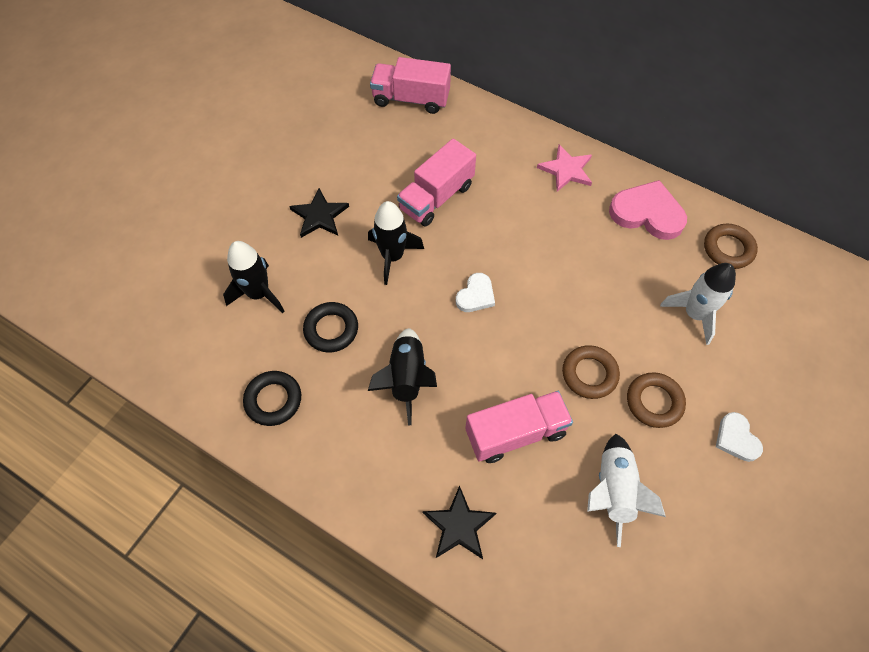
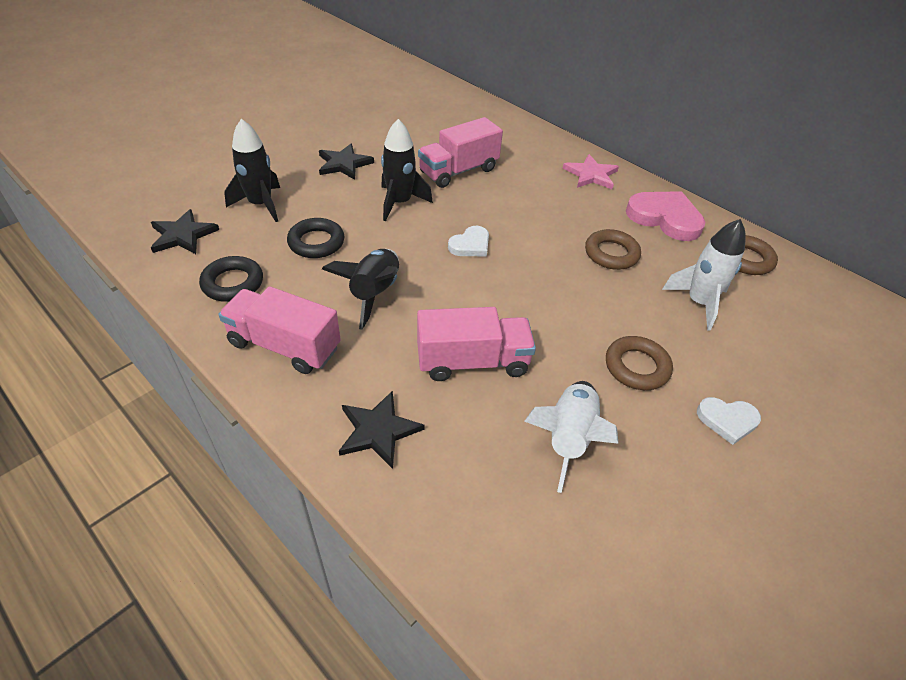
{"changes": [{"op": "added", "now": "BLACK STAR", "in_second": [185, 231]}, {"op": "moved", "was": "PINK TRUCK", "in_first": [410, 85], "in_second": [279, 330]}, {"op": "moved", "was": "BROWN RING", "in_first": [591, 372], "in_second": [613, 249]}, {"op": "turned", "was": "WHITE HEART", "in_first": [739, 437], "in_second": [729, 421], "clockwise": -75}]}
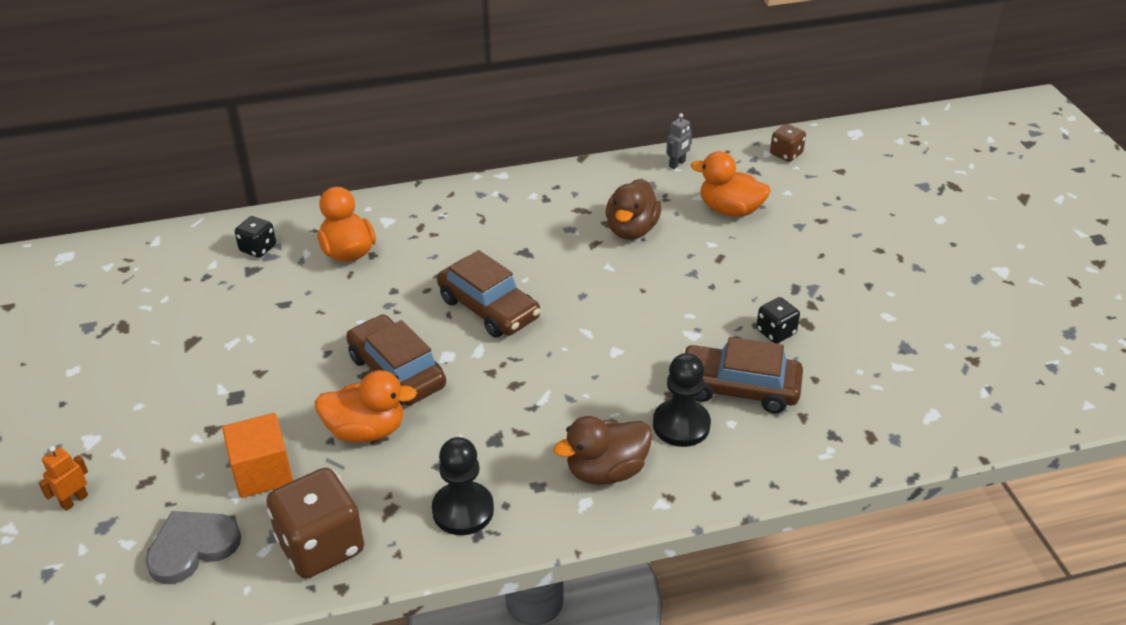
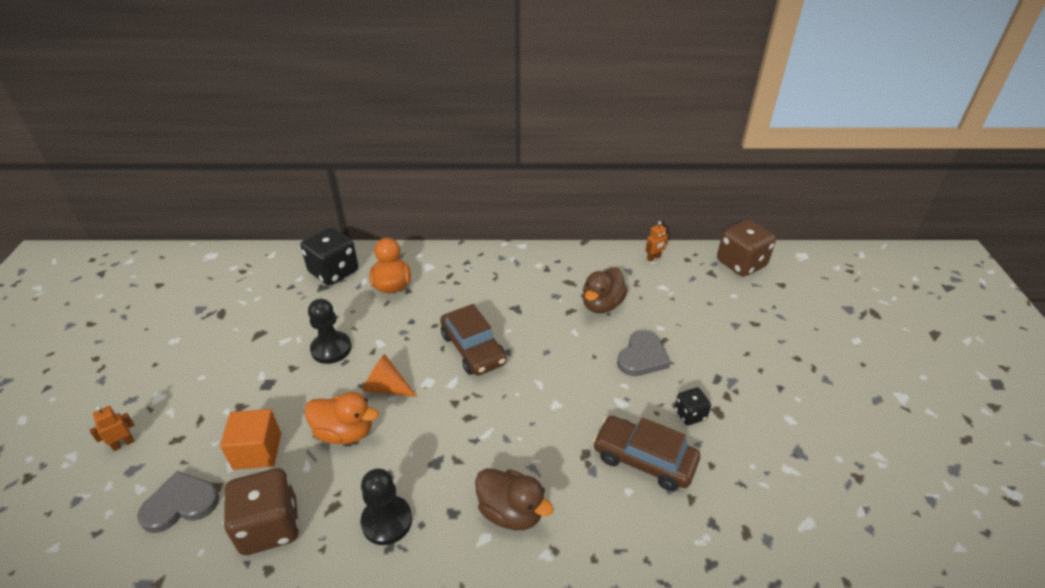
{"changes": [{"op": "resized", "was": "BLACK DICE", "in_first": [255, 237], "in_second": [329, 256], "ratio": 1.91}, {"op": "moved", "was": "BLACK PAWN", "in_first": [682, 400], "in_second": [330, 331]}, {"op": "replaced", "was": "BROWN CAR", "now": "ORANGE CONE", "in_first": [396, 359], "in_second": [389, 375]}, {"op": "turned", "was": "BROWN DUCK", "in_first": [602, 450], "in_second": [514, 499], "clockwise": -135}, {"op": "added", "now": "GREY HEART", "in_second": [643, 353]}, {"op": "recoloured", "was": "GREY ROBOT", "now": "ORANGE ROBOT", "in_first": [679, 141], "in_second": [657, 241]}, {"op": "resized", "was": "BROWN DICE", "in_first": [788, 143], "in_second": [746, 248], "ratio": 1.91}, {"op": "removed", "was": "ORANGE DUCK", "in_first": [731, 184]}]}
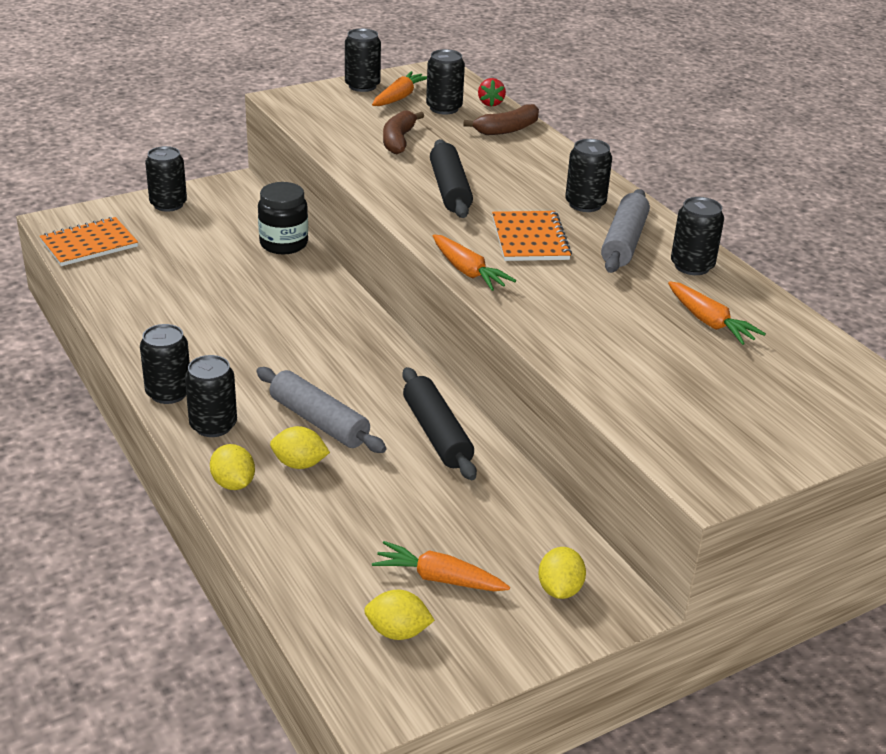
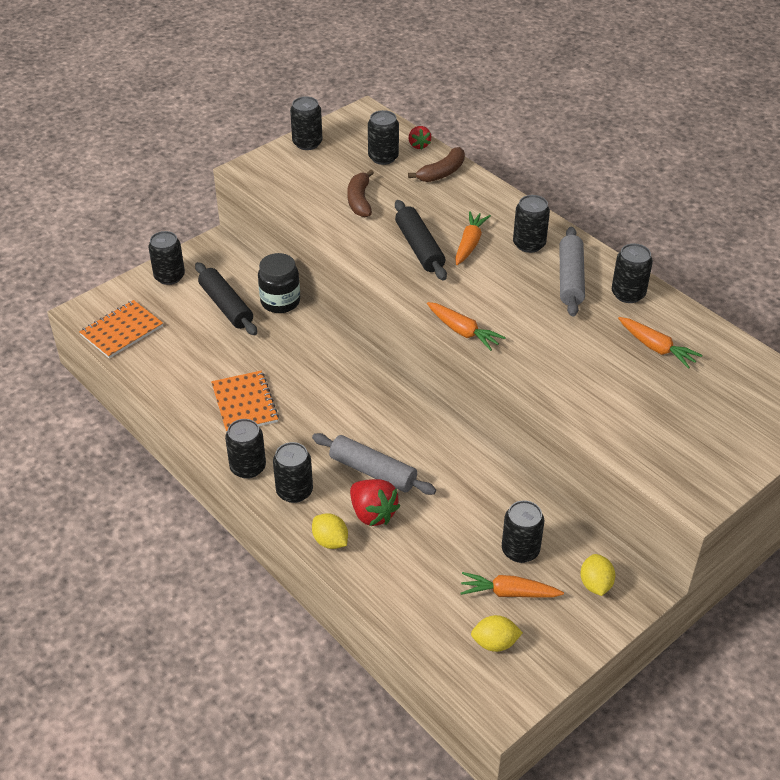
{"changes": [{"op": "moved", "was": "BLACK ROLLING PIN", "in_first": [439, 423], "in_second": [226, 299]}, {"op": "moved", "was": "ORANGE NOTEBOOK", "in_first": [532, 236], "in_second": [245, 402]}, {"op": "replaced", "was": "YELLOW LEMON", "now": "RED STRAWBERRY", "in_first": [300, 447], "in_second": [375, 502]}, {"op": "moved", "was": "ORANGE CARROT", "in_first": [399, 88], "in_second": [473, 238]}, {"op": "added", "now": "BLACK CAN", "in_second": [523, 531]}]}
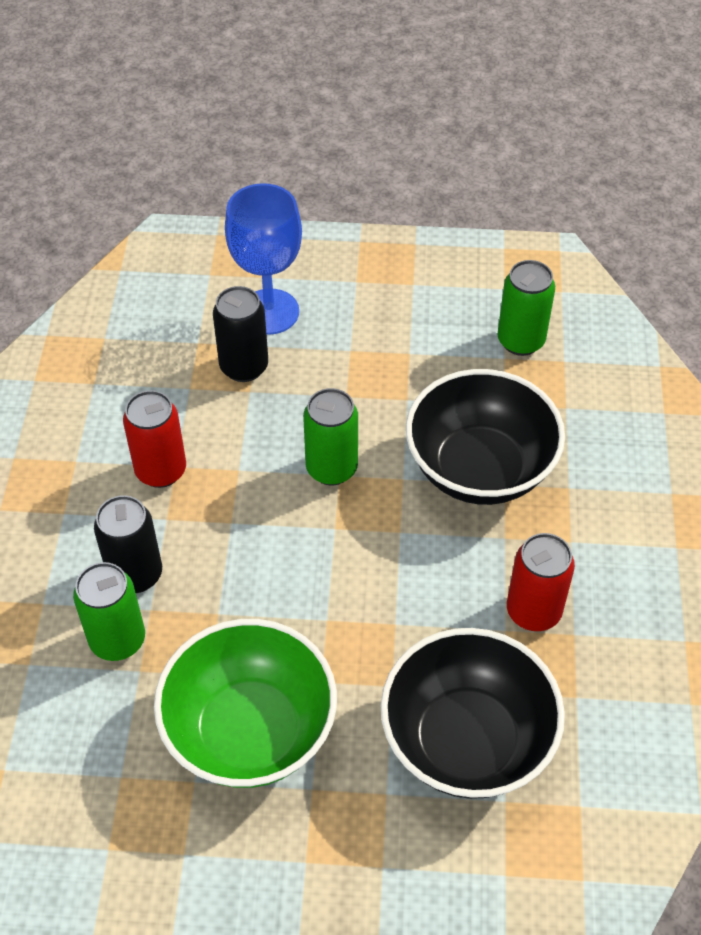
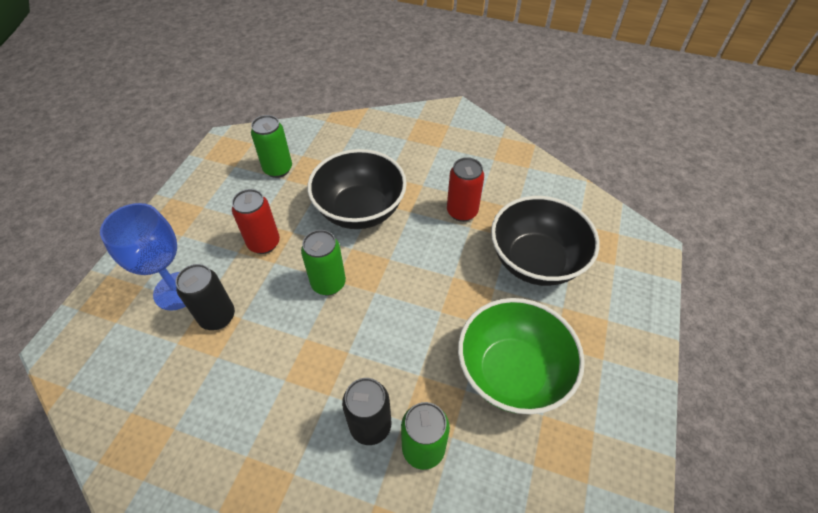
{"changes": [{"op": "moved", "was": "RED CAN", "in_first": [154, 439], "in_second": [256, 221]}]}
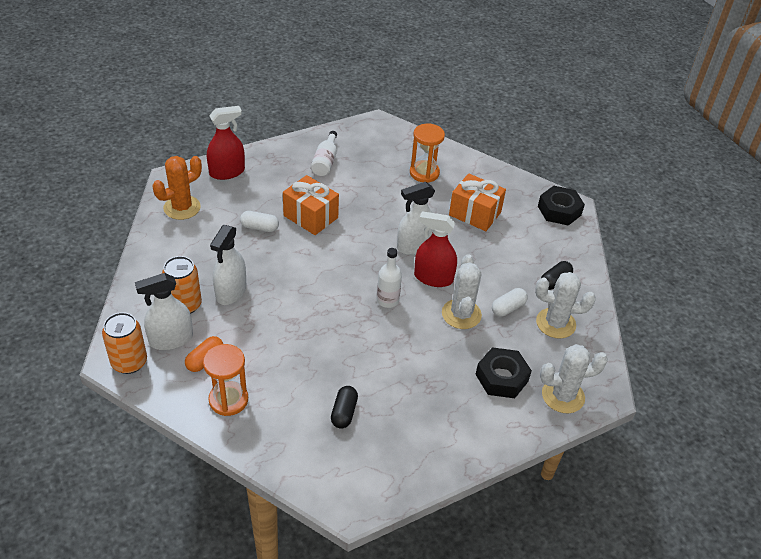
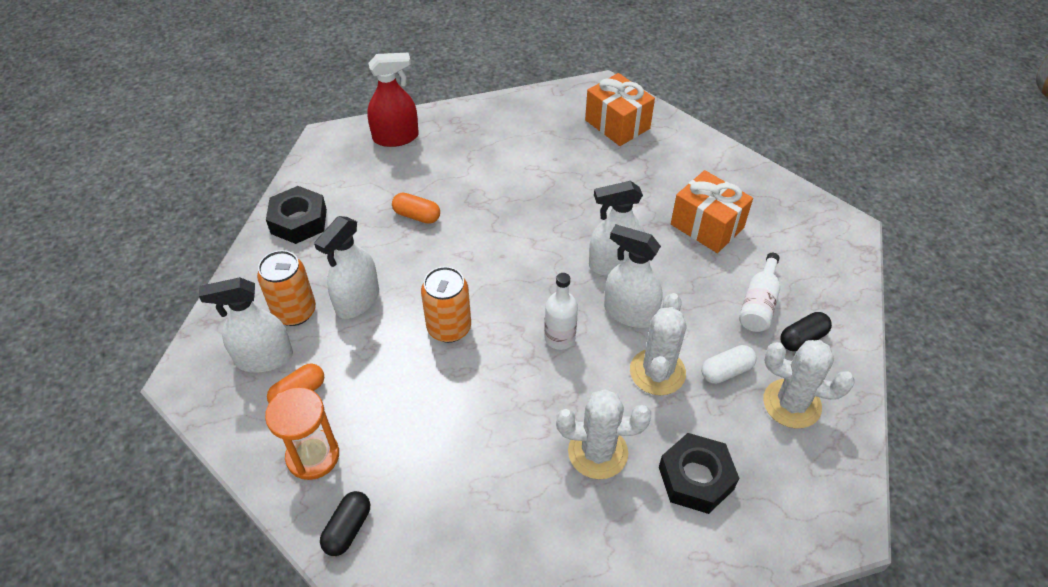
{"changes": [{"op": "moved", "was": "BLACK NUT", "in_first": [561, 206], "in_second": [296, 215]}, {"op": "moved", "was": "BLACK CAPSULE", "in_first": [344, 407], "in_second": [345, 523]}, {"op": "recoloured", "was": "WHITE CAPSULE", "now": "ORANGE CAPSULE", "in_first": [259, 221], "in_second": [416, 208]}, {"op": "moved", "was": "ORANGE CAN", "in_first": [124, 343], "in_second": [446, 304]}, {"op": "moved", "was": "WHITE CACTUS", "in_first": [574, 378], "in_second": [603, 434]}, {"op": "moved", "was": "ORANGE GIFT", "in_first": [311, 205], "in_second": [620, 109]}, {"op": "recoloured", "was": "RED SPRAY BOTTLE", "now": "WHITE SPRAY BOTTLE", "in_first": [435, 249], "in_second": [633, 276]}, {"op": "moved", "was": "WHITE BOTTLE", "in_first": [324, 153], "in_second": [759, 292]}, {"op": "removed", "was": "ORANGE CACTUS", "in_first": [177, 188]}, {"op": "removed", "was": "ORANGE HOURGLASS", "in_first": [427, 153]}]}
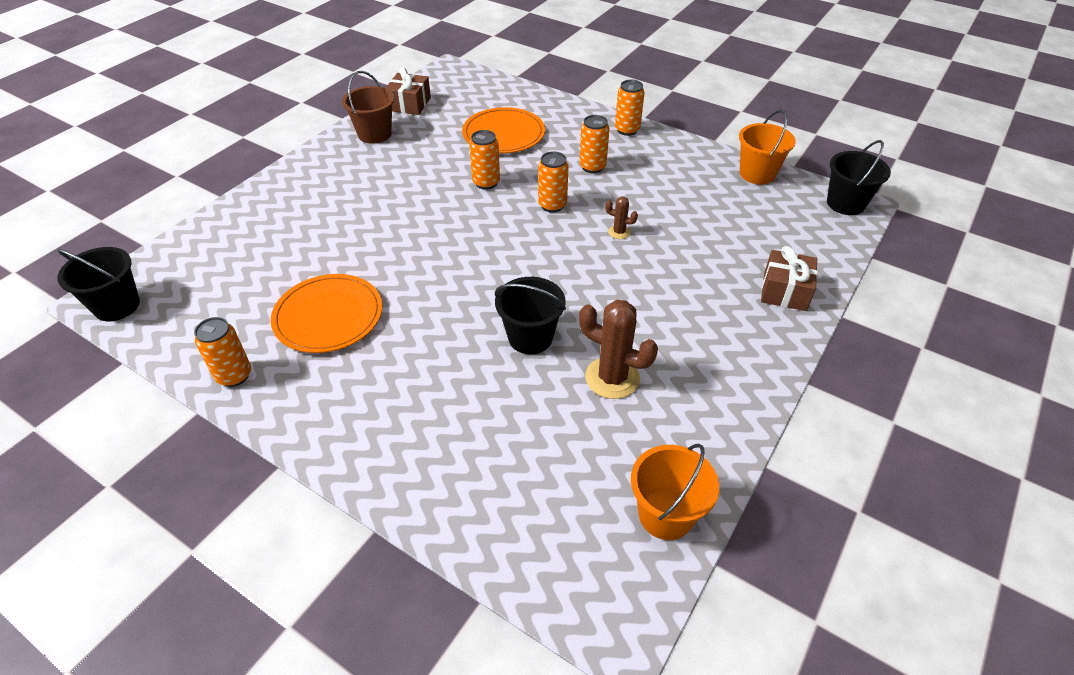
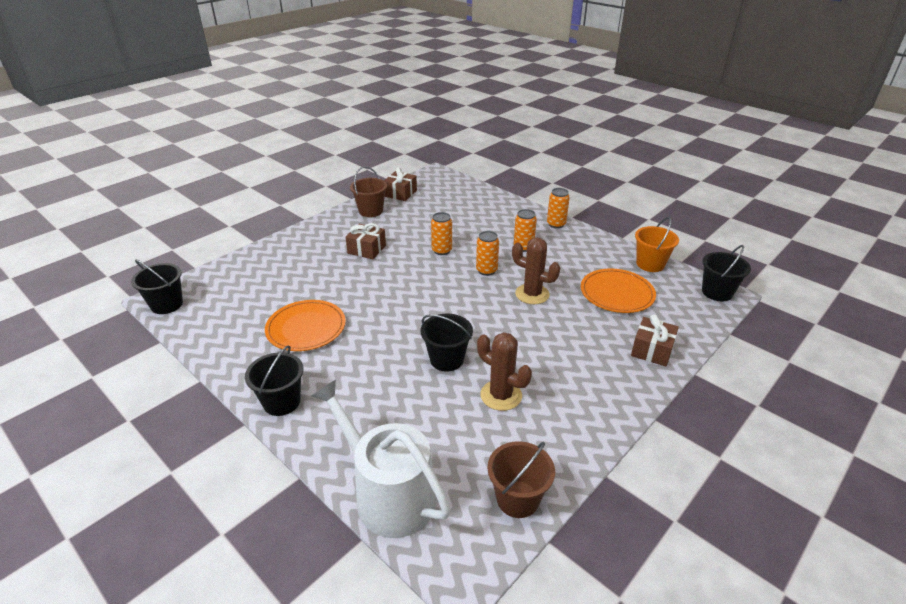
{"changes": [{"op": "added", "now": "BLACK BUCKET", "in_second": [274, 380]}, {"op": "added", "now": "WHITE WATERING CAN", "in_second": [381, 459]}, {"op": "added", "now": "BROWN GIFT", "in_second": [365, 241]}, {"op": "recoloured", "was": "ORANGE BUCKET", "now": "BROWN BUCKET", "in_first": [675, 491], "in_second": [521, 479]}, {"op": "resized", "was": "BROWN CACTUS", "in_first": [622, 218], "in_second": [536, 271], "ratio": 2.01}, {"op": "moved", "was": "ORANGE PLATE", "in_first": [503, 130], "in_second": [618, 290]}, {"op": "removed", "was": "ORANGE CAN", "in_first": [222, 352]}]}
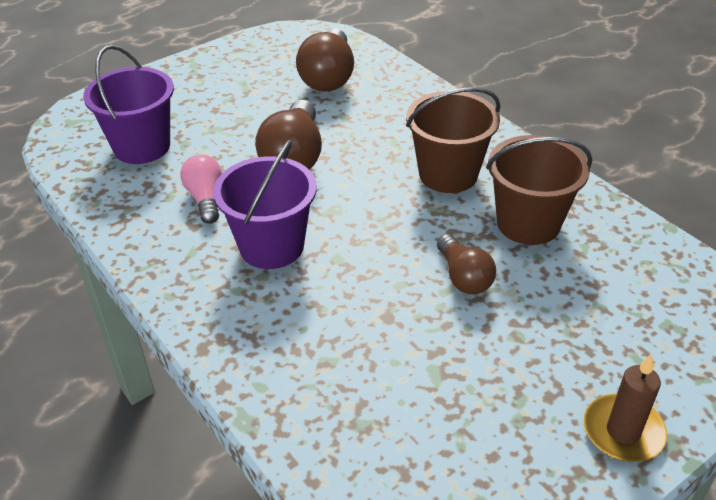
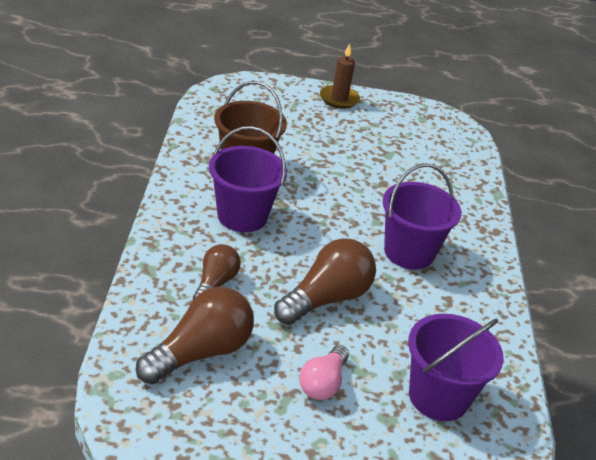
{"changes": [{"op": "moved", "was": "BROWN LIGHT BULB", "in_first": [466, 264], "in_second": [217, 272]}, {"op": "recoloured", "was": "BROWN BUCKET", "now": "PURPLE BUCKET", "in_first": [453, 140], "in_second": [248, 179]}, {"op": "moved", "was": "PINK LIGHT BULB", "in_first": [201, 189], "in_second": [324, 372]}]}
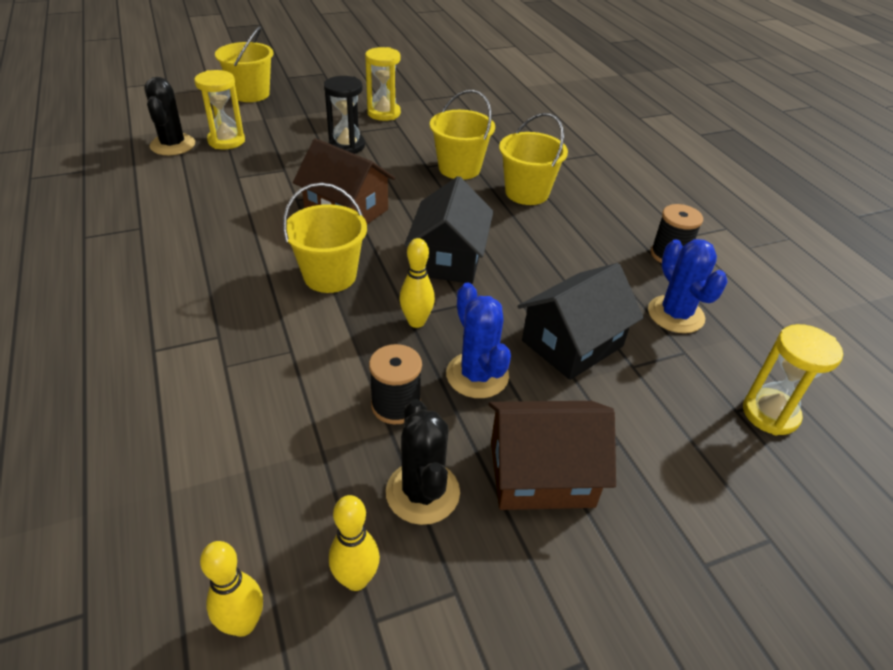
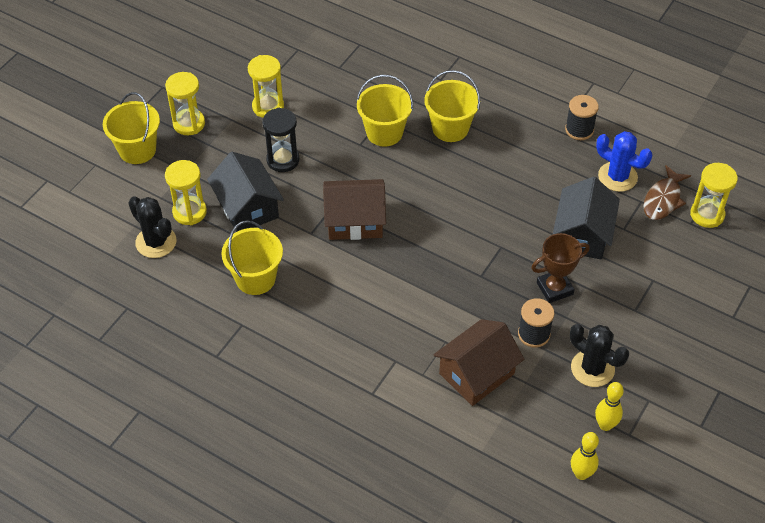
{"changes": [{"op": "added", "now": "YELLOW HOURGLASS", "in_second": [185, 103]}, {"op": "moved", "was": "BLACK HOUSE", "in_first": [449, 230], "in_second": [245, 192]}, {"op": "moved", "was": "YELLOW BUCKET", "in_first": [325, 238], "in_second": [252, 257]}, {"op": "moved", "was": "BROWN HOUSE", "in_first": [552, 455], "in_second": [478, 362]}, {"op": "replaced", "was": "BLUE CACTUS", "now": "BROWN TROPHY", "in_first": [478, 340], "in_second": [560, 268]}, {"op": "added", "now": "BROWN FISH", "in_second": [667, 192]}, {"op": "removed", "was": "YELLOW BOWLING PIN", "in_first": [417, 283]}]}
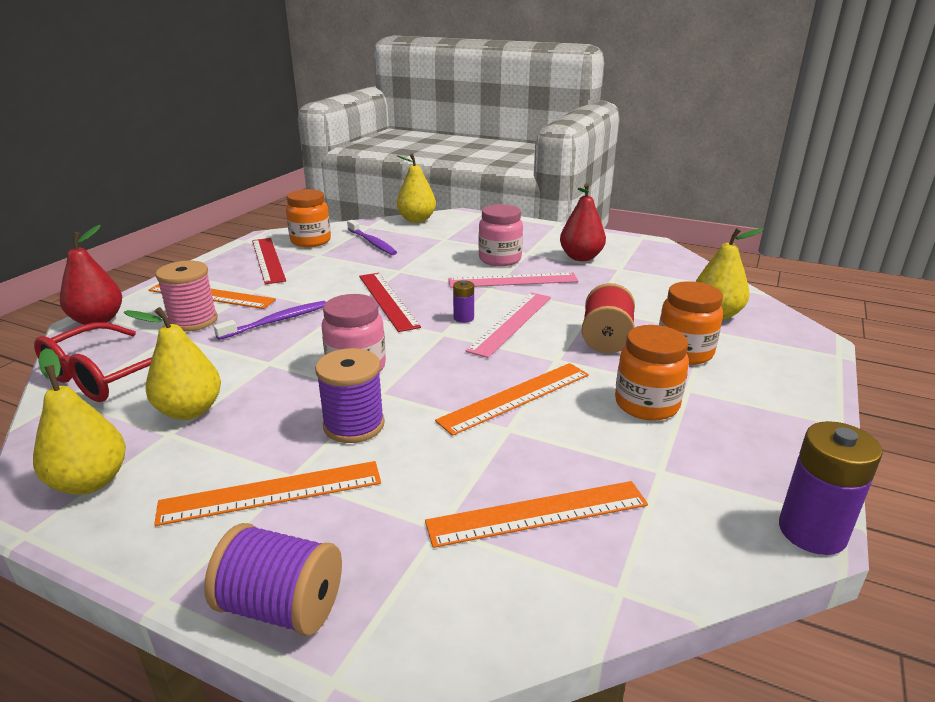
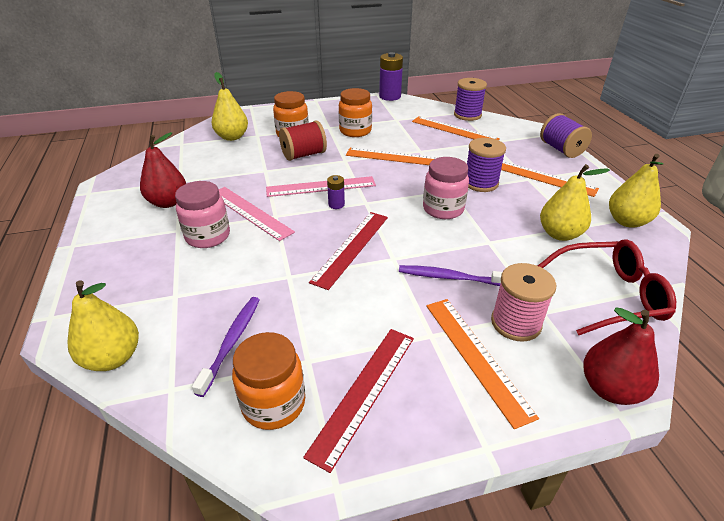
{"changes": [{"op": "added", "now": "PURPLE SPOOL", "in_second": [470, 99]}]}
